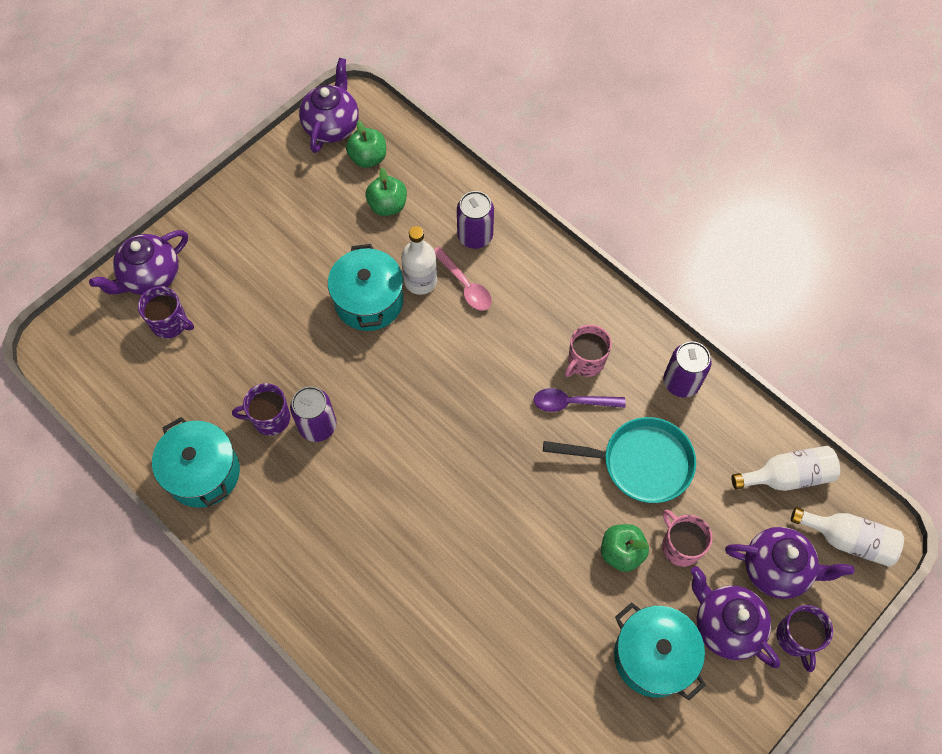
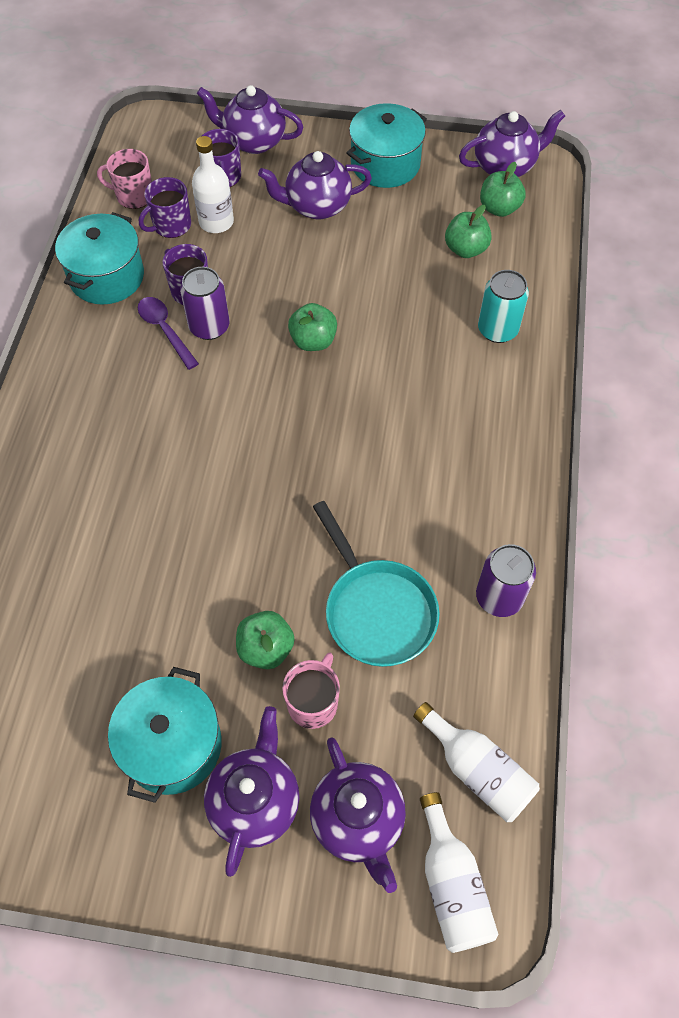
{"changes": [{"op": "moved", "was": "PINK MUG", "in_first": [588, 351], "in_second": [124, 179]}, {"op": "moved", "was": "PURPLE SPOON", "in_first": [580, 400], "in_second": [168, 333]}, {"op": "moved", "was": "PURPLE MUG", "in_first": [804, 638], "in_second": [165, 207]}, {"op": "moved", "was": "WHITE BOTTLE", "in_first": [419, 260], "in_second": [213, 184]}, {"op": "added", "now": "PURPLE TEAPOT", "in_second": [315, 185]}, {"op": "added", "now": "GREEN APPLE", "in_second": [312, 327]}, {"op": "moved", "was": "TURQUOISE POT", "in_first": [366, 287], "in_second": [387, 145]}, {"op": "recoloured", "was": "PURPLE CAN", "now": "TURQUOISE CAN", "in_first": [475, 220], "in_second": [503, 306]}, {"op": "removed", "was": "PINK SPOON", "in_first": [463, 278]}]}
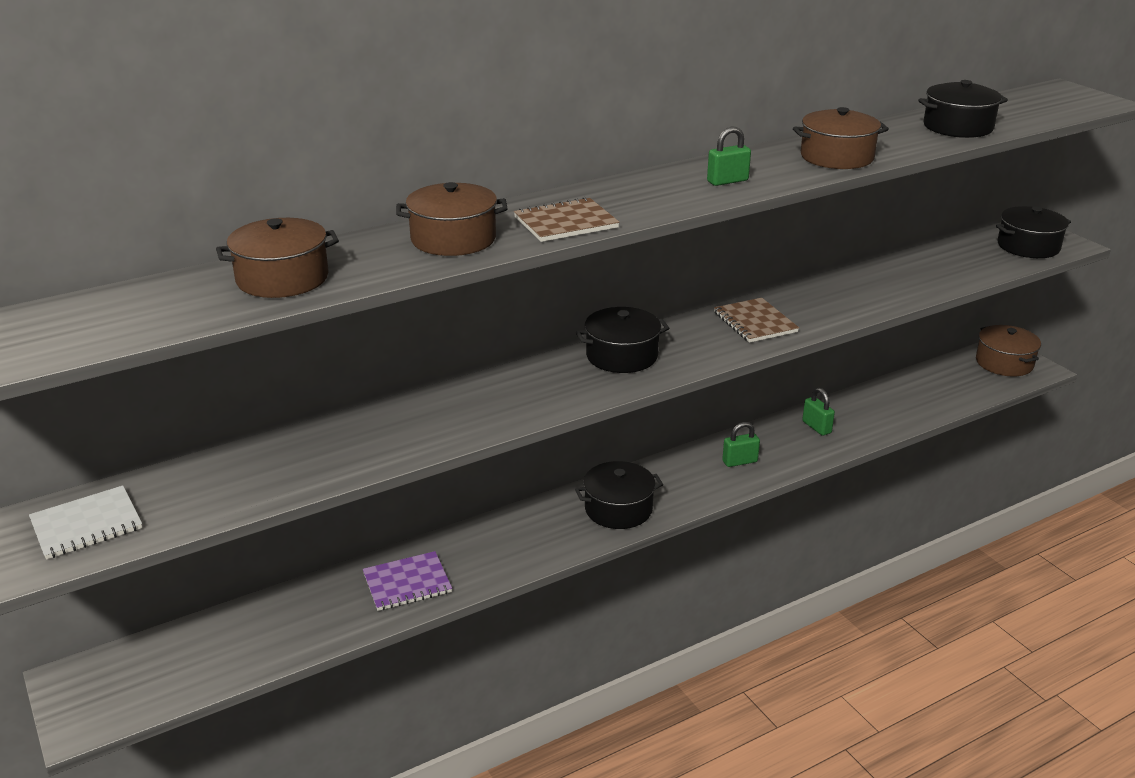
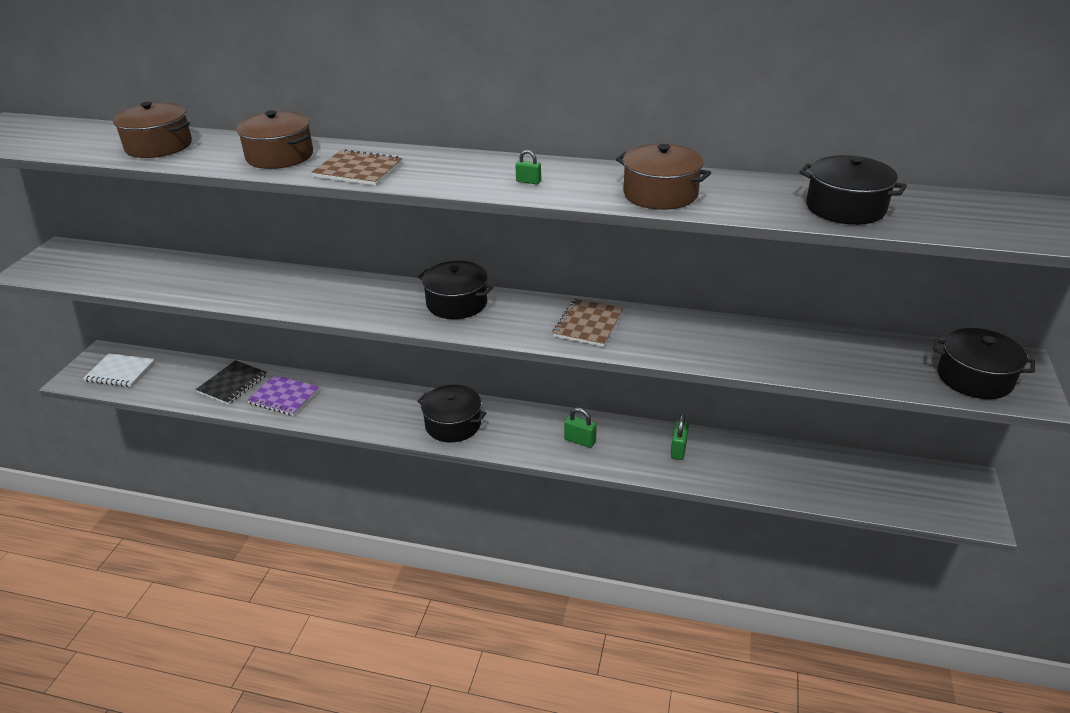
{"changes": [{"op": "moved", "was": "WHITE NOTEBOOK", "in_first": [86, 522], "in_second": [119, 370]}, {"op": "added", "now": "BLACK NOTEBOOK", "in_second": [231, 382]}, {"op": "resized", "was": "GREEN PADLOCK", "in_first": [729, 156], "in_second": [528, 167], "ratio": 0.63}, {"op": "removed", "was": "BROWN POT", "in_first": [1008, 351]}]}
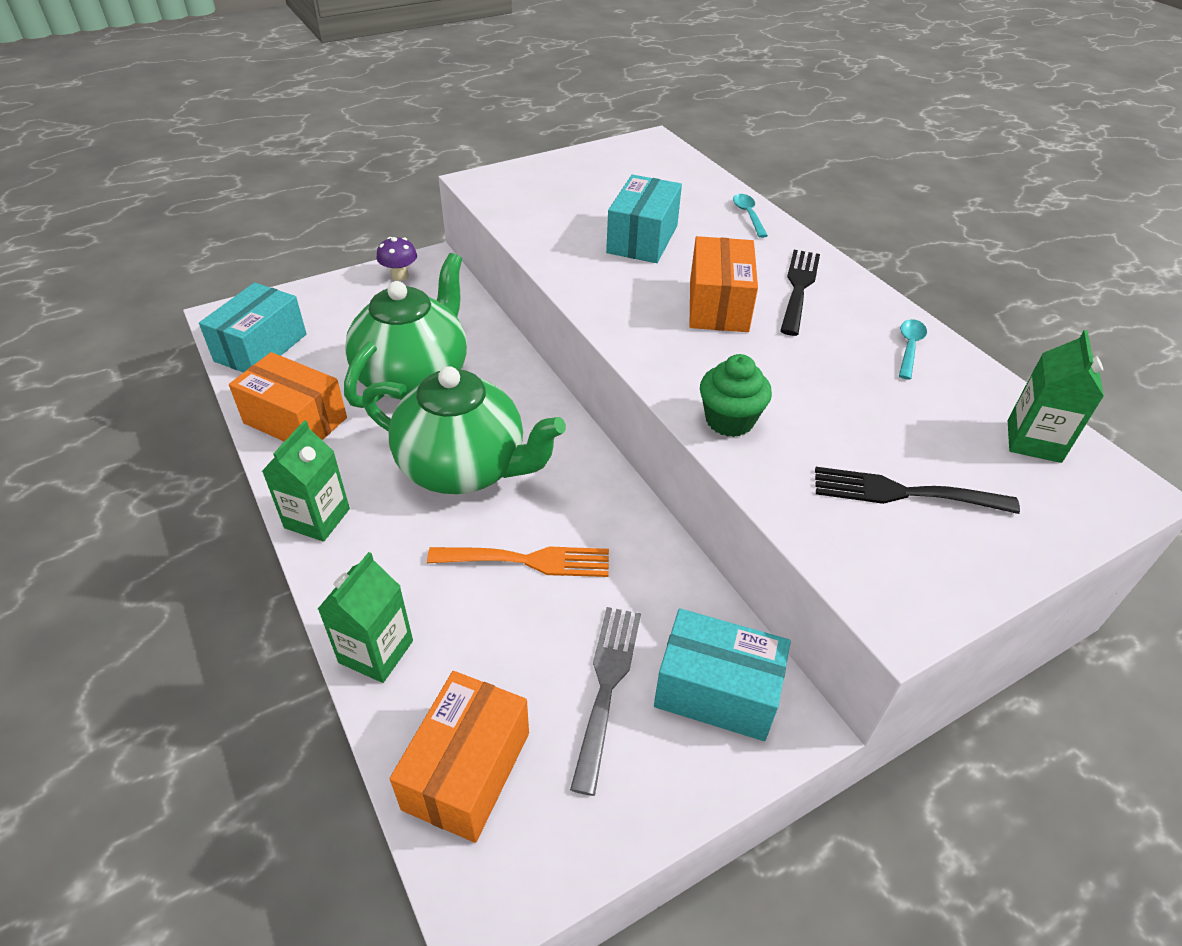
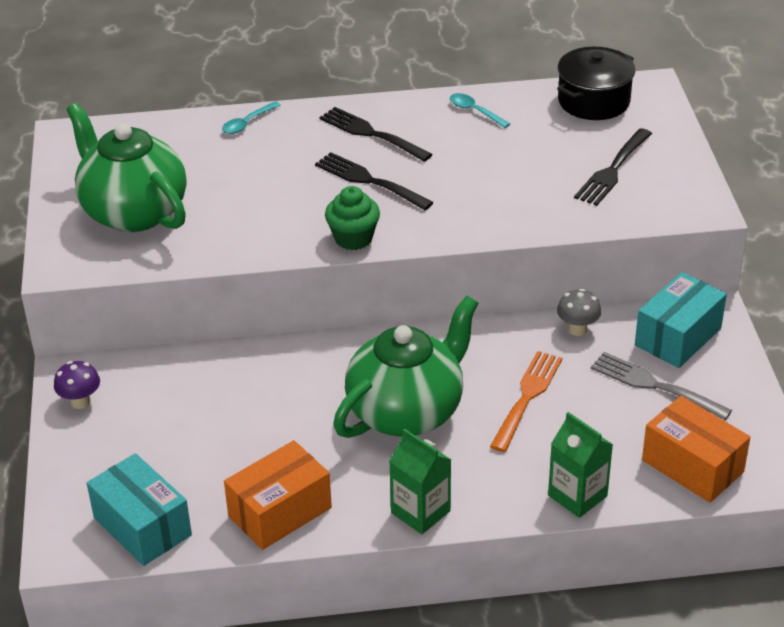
{"changes": [{"op": "moved", "was": "GREEN TEAPOT", "in_first": [405, 330], "in_second": [126, 167]}, {"op": "turned", "was": "TURQUOISE SPOON", "in_first": [750, 216], "in_second": [251, 117], "clockwise": -60}, {"op": "replaced", "was": "ORANGE BOX", "now": "BLACK FORK", "in_first": [723, 284], "in_second": [374, 181]}, {"op": "moved", "was": "GREEN CUPCAKE", "in_first": [736, 395], "in_second": [352, 218]}, {"op": "replaced", "was": "GREEN CARTON", "now": "BLACK POT", "in_first": [1056, 396], "in_second": [596, 83]}, {"op": "added", "now": "GREY MUSHROOM", "in_second": [579, 312]}, {"op": "removed", "was": "TURQUOISE BOX", "in_first": [644, 219]}]}
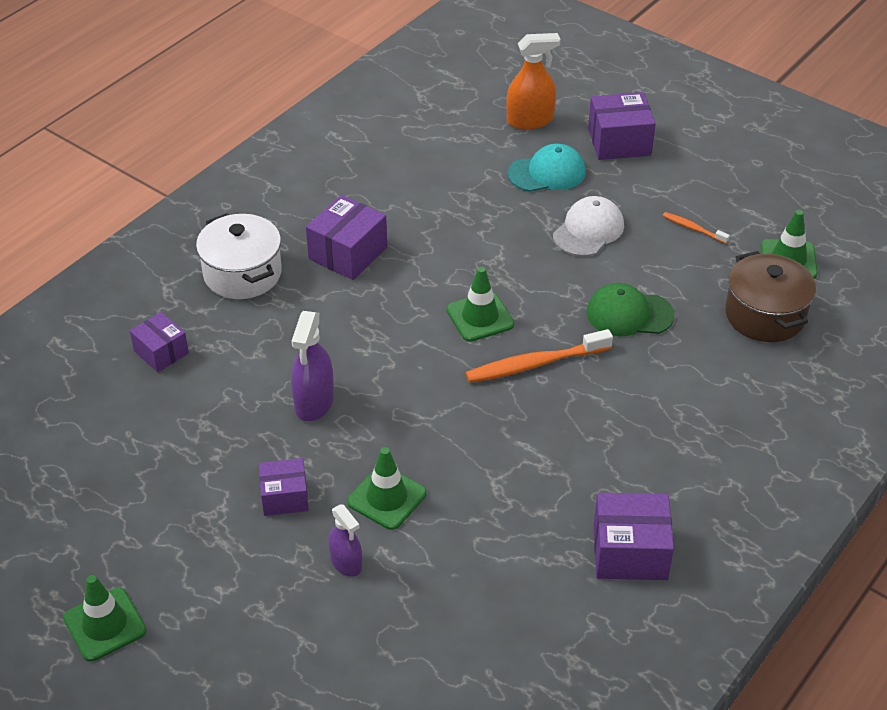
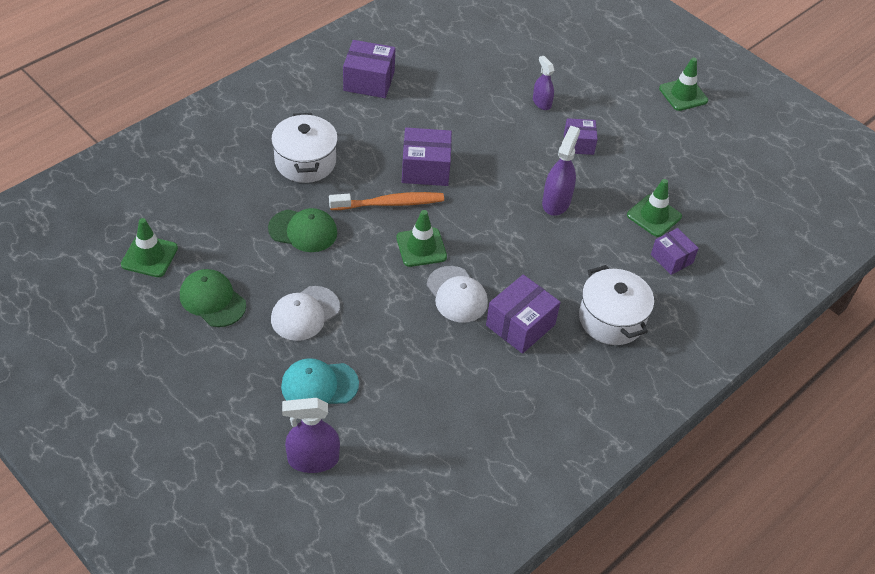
{"changes": [{"op": "replaced", "was": "ORANGE TOOTHBRUSH", "now": "GREEN CAP", "in_first": [696, 228], "in_second": [213, 298]}, {"op": "added", "now": "WHITE POT", "in_second": [304, 148]}, {"op": "recoloured", "was": "ORANGE SPRAY BOTTLE", "now": "PURPLE SPRAY BOTTLE", "in_first": [533, 81], "in_second": [311, 435]}, {"op": "moved", "was": "PURPLE BOX", "in_first": [622, 126], "in_second": [427, 157]}, {"op": "added", "now": "WHITE CAP", "in_second": [457, 294]}, {"op": "moved", "was": "GREEN TRAFFIC CONE", "in_first": [387, 488], "in_second": [654, 208]}, {"op": "removed", "was": "BROWN POT", "in_first": [770, 296]}]}
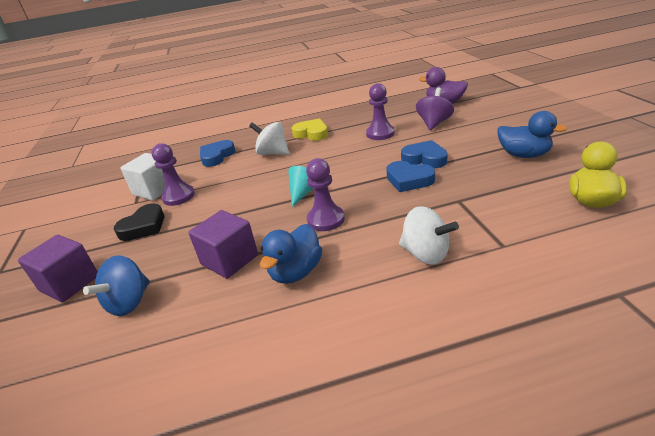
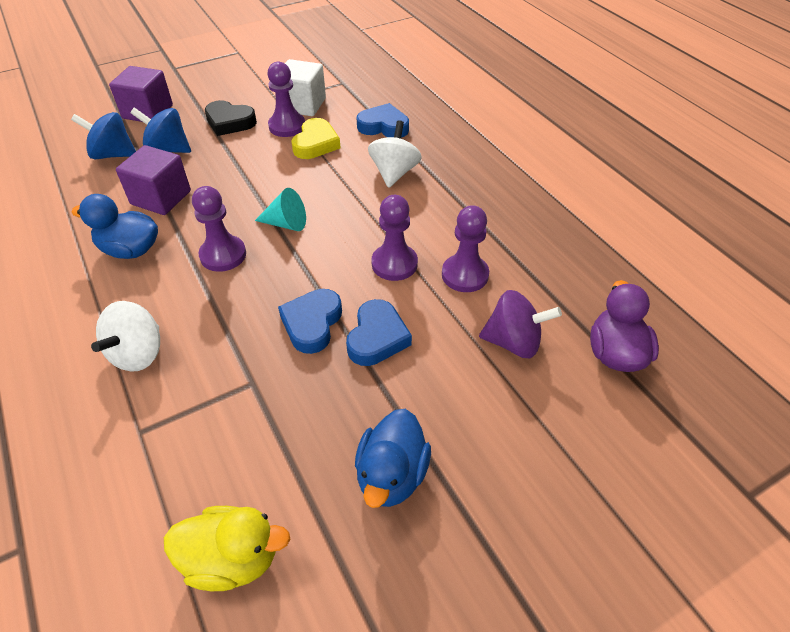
{"changes": [{"op": "added", "now": "BLUE SPINNING TOP", "in_second": [161, 130]}, {"op": "moved", "was": "YELLOW HEART", "in_first": [310, 129], "in_second": [315, 138]}, {"op": "added", "now": "PURPLE PAWN", "in_second": [394, 238]}]}
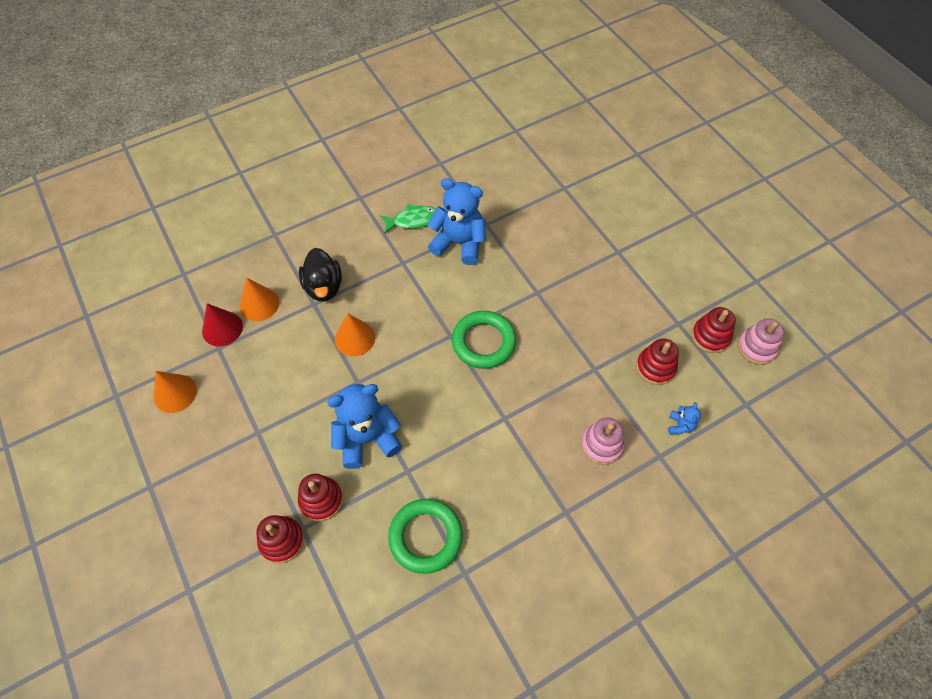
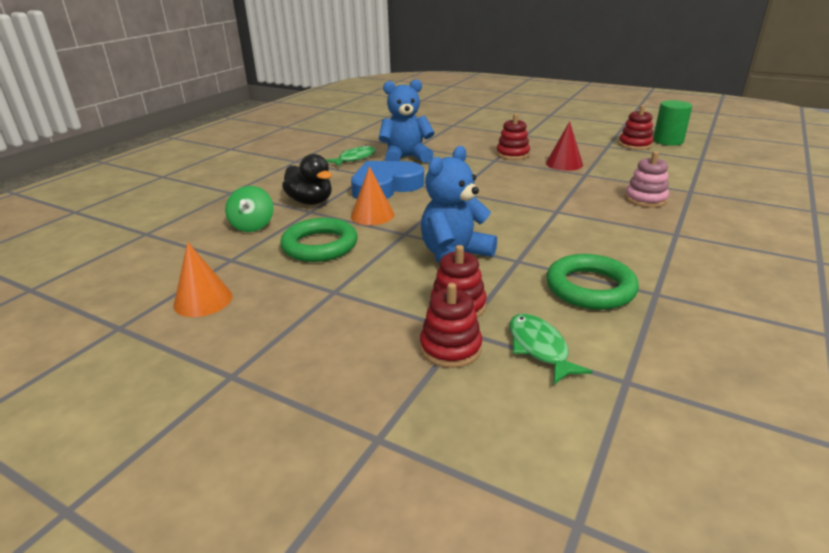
{"changes": [{"op": "replaced", "was": "ORANGE CONE", "now": "GREEN SPINNING TOP", "in_first": [259, 299], "in_second": [249, 209]}, {"op": "moved", "was": "GREEN RING", "in_first": [484, 340], "in_second": [319, 240]}, {"op": "added", "now": "BLUE HEART", "in_second": [387, 180]}, {"op": "moved", "was": "RED STACKING TOY", "in_first": [657, 361], "in_second": [513, 137]}, {"op": "added", "now": "GREEN FISH", "in_second": [551, 349]}, {"op": "moved", "was": "RED CONE", "in_first": [222, 324], "in_second": [564, 146]}, {"op": "replaced", "was": "PINK STACKING TOY", "now": "GREEN CYLINDER", "in_first": [761, 341], "in_second": [672, 123]}, {"op": "removed", "was": "BLUE TEDDY BEAR", "in_first": [684, 418]}]}
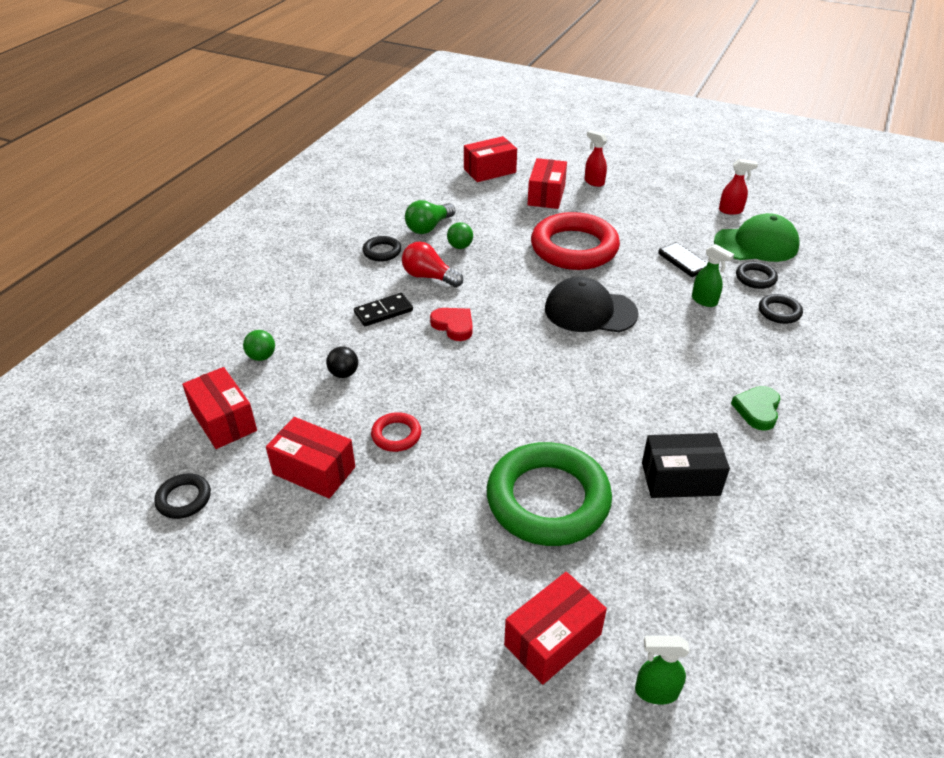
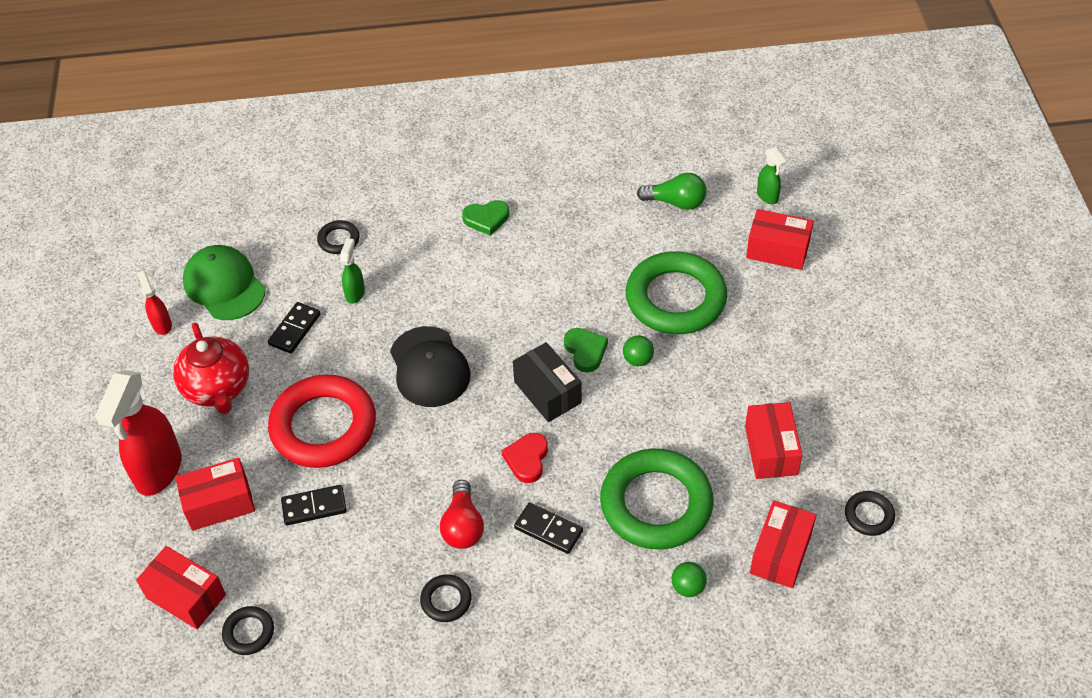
{"changes": [{"op": "resized", "was": "RED SPRAY BOTTLE", "in_first": [596, 158], "in_second": [138, 433], "ratio": 2.08}, {"op": "added", "now": "RED TEAPOT", "in_second": [211, 368]}, {"op": "moved", "was": "BLACK RING", "in_first": [757, 275], "in_second": [248, 630]}, {"op": "added", "now": "BLACK DOMINO", "in_second": [314, 505]}, {"op": "moved", "was": "BLACK BOX", "in_first": [686, 465], "in_second": [547, 382]}, {"op": "added", "now": "GREEN HEART", "in_second": [586, 350]}, {"op": "replaced", "was": "BLACK BALL", "now": "GREEN RING", "in_first": [342, 362], "in_second": [657, 499]}, {"op": "moved", "was": "GREEN BALL", "in_first": [460, 235], "in_second": [638, 350]}, {"op": "moved", "was": "GREEN LIGHT BULB", "in_first": [430, 217], "in_second": [671, 191]}, {"op": "removed", "was": "RED RING", "in_first": [396, 432]}]}
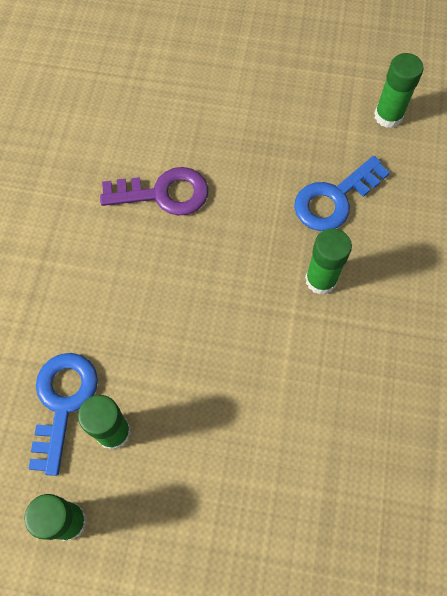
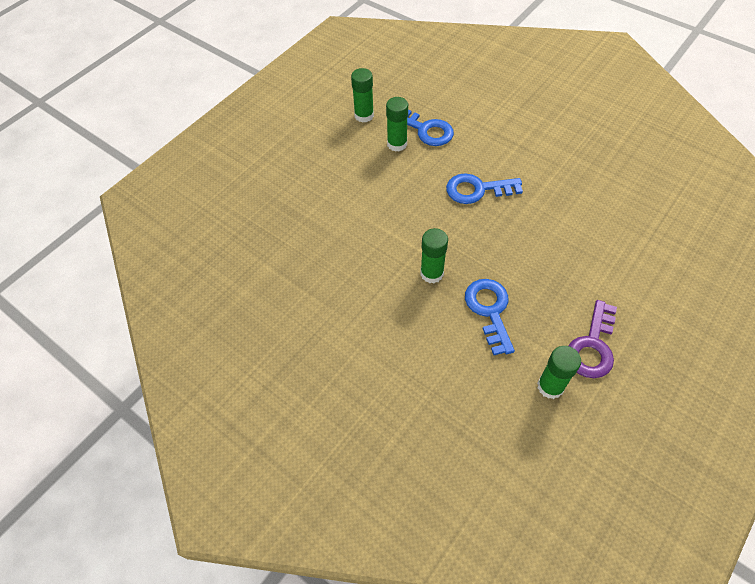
{"changes": [{"op": "added", "now": "BLUE KEY", "in_second": [484, 188]}, {"op": "moved", "was": "PURPLE KEY", "in_first": [154, 191], "in_second": [592, 339]}]}
